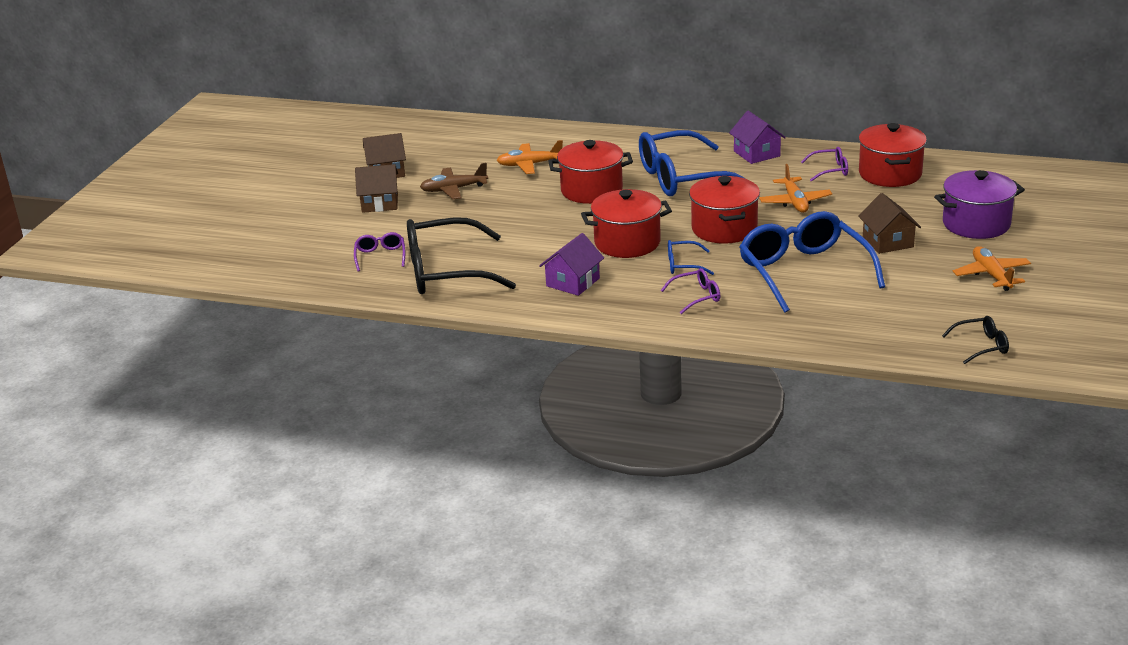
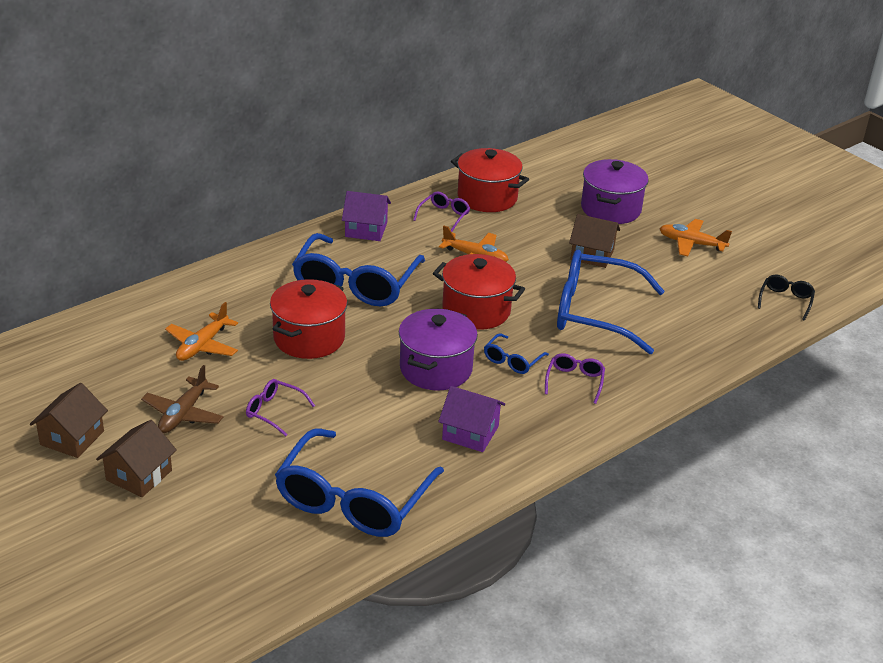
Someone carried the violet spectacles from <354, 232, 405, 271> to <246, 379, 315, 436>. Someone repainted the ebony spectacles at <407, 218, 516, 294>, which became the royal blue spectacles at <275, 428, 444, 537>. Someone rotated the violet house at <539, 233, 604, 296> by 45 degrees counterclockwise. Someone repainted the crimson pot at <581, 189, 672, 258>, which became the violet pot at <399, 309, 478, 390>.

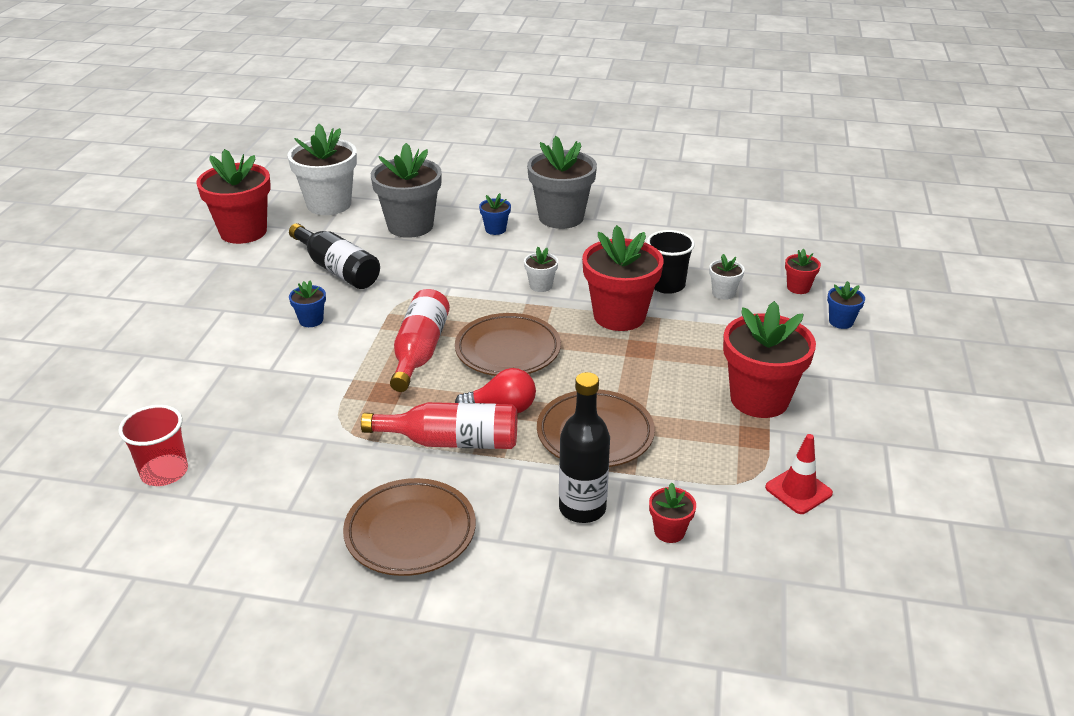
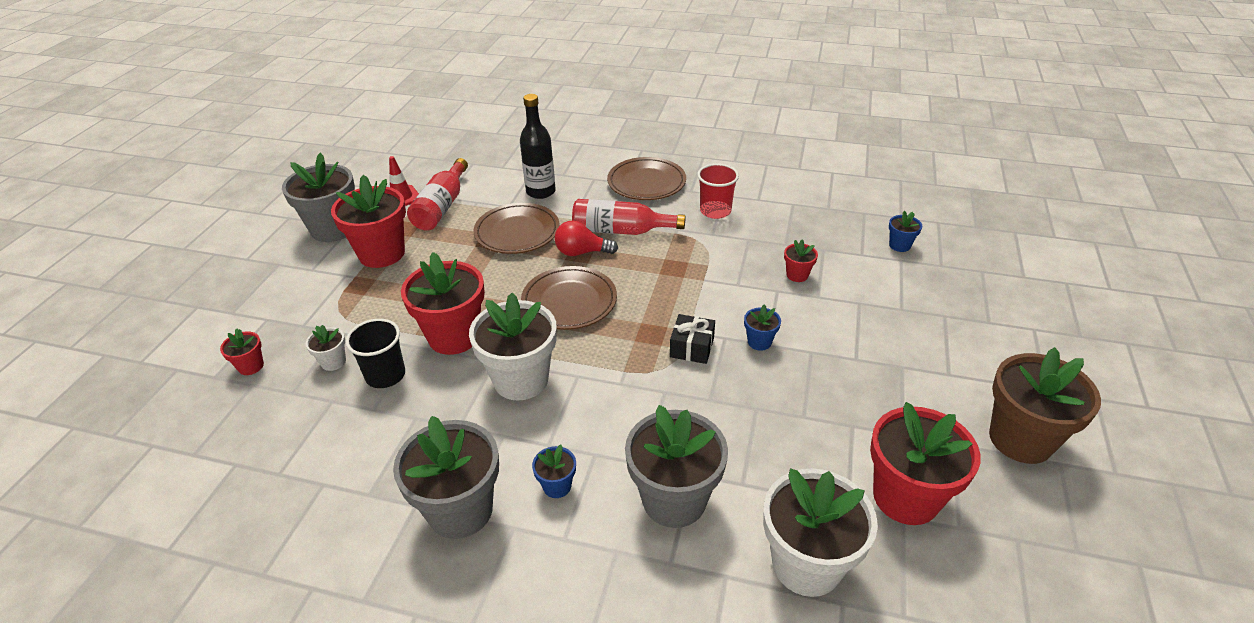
Someone carried the crimson cup from <118, 405, 188, 486> to <697, 164, 739, 219>. Someone took away the ebony flask at <289, 223, 380, 289>. Someone carried the crimson flask from <390, 289, 450, 392> to <407, 158, 468, 231>. Someone scaled the white flower pot at <524, 247, 558, 292> by 2.20. Someone carried the crimson flower pot from <649, 483, 696, 543> to <784, 240, 818, 282>. Someone carried the royal blue flower pot from <827, 281, 865, 329> to <889, 210, 922, 252>. Someone put down the ash-grey flower pot at <282, 153, 355, 242>. Someone put down the ebony present at <670, 314, 715, 364>. Someone put down the russet flower pot at <989, 347, 1101, 464>.

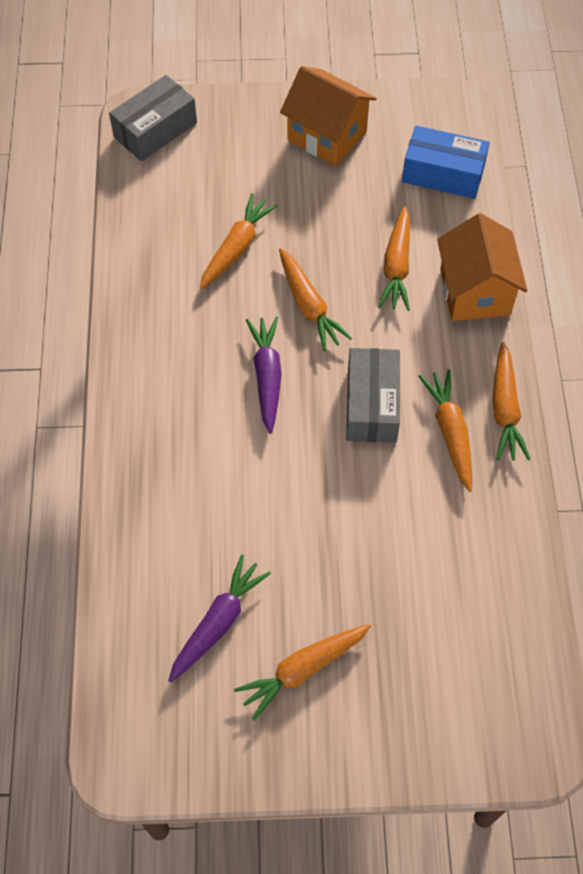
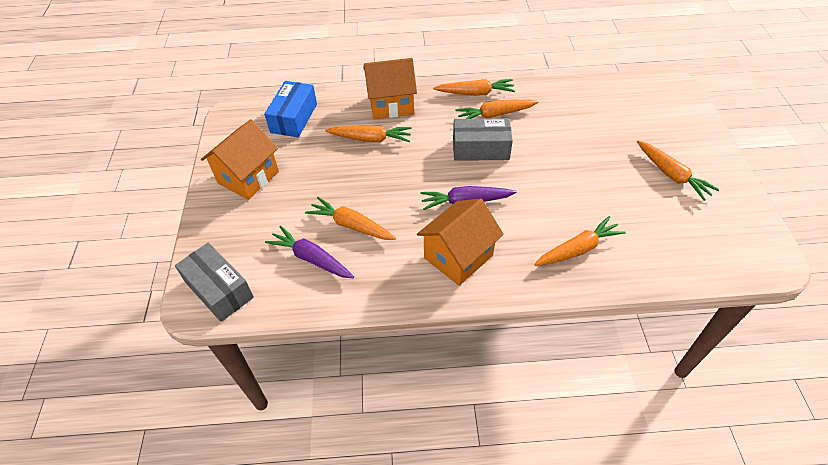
Someone carried the violet toy carrot from <168, 555, 271, 683> to <265, 226, 354, 278>. Someone carried the orange-coloured toy carrot from <279, 248, 352, 351> to <534, 216, 626, 266>. Someone put down the orange-coloured house at <417, 198, 504, 286>.

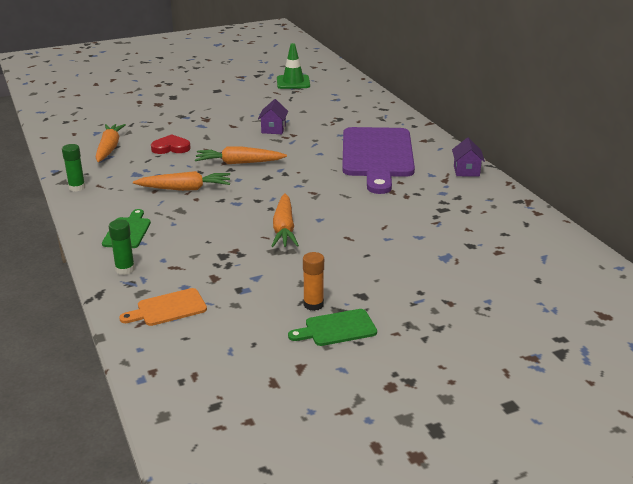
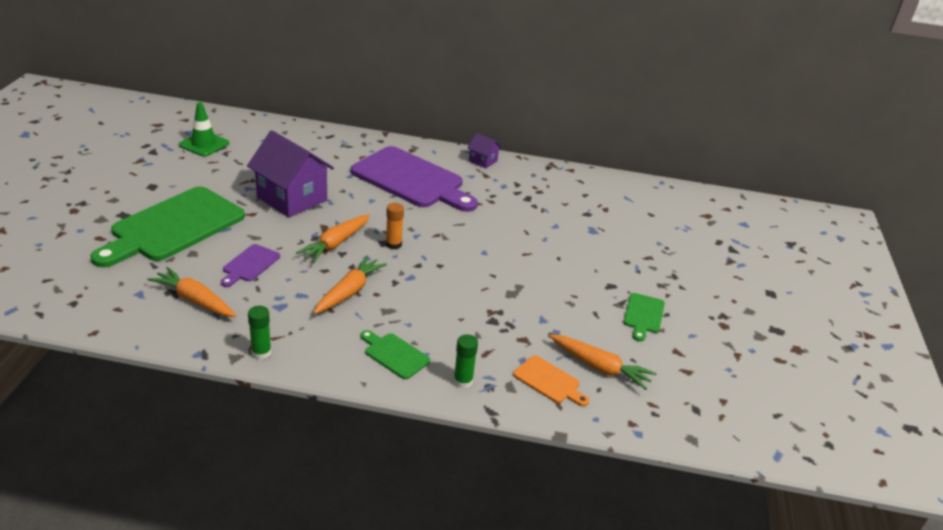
Someone rotated the orange-coloured chopping board at <119, 288, 207, 326> by 60 degrees counterclockwise. Someone swapped the crimson heart shape at <151, 134, 191, 154> for the violet chopping board at <221, 244, 280, 287>. Someone scaled the violet house at <258, 99, 288, 134> by 2.14. Someone carried the orange-coloured toy carrot from <272, 193, 299, 247> to <549, 334, 656, 390>. Someone carried the orange-coloured stick of glue from <303, 252, 324, 311> to <386, 203, 404, 249>. Someone put down the green chopping board at <91, 187, 245, 267>.

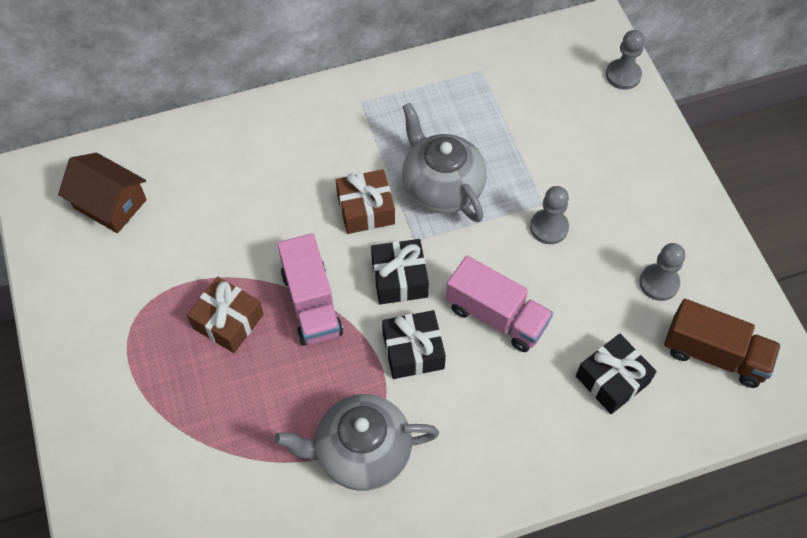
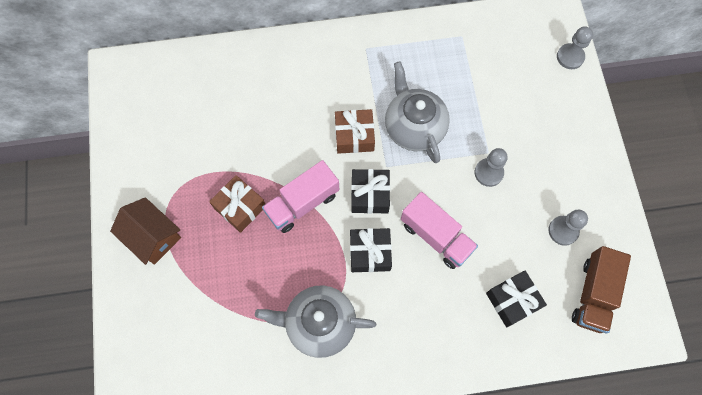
Someone carried the russet house from <58, 153, 147, 233> to <110, 197, 181, 265>. Someone rotated the pink truck at <277, 233, 343, 346> by 60 degrees clockwise. Someone rotated the russet truck at <664, 299, 781, 388> by 75 degrees clockwise.

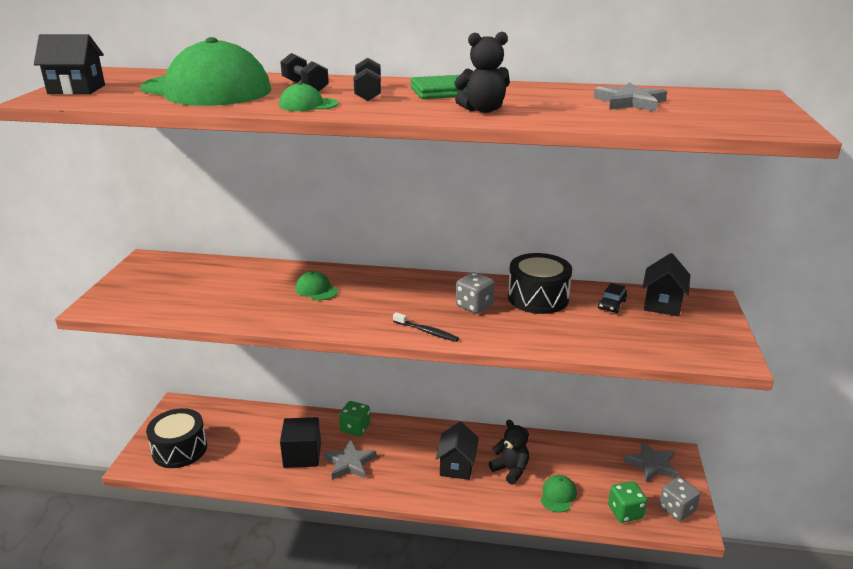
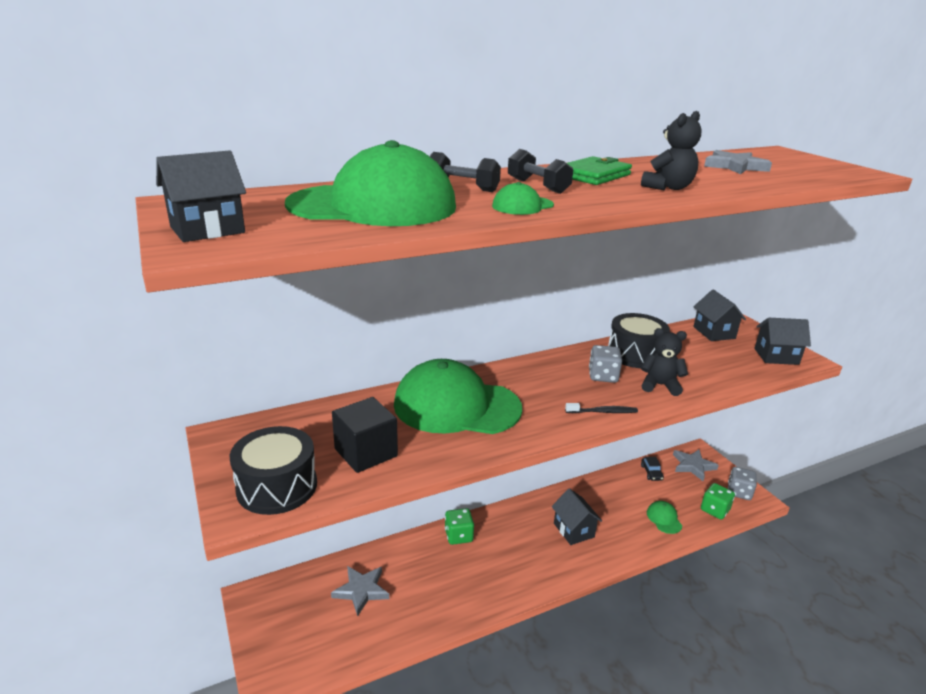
Someone carried the ebony toy drum from <146, 408, 207, 468> to <230, 426, 317, 515>. Someone carried the ebony cube from <280, 417, 321, 468> to <332, 397, 398, 473>. Someone scaled the green baseball cap at <295, 271, 338, 301> by 2.49. Someone carried the ash-grey five-pointed star from <324, 440, 377, 480> to <331, 566, 389, 617>. Someone carried the ebony stuffed bear from <489, 419, 529, 485> to <641, 328, 688, 396>. Someone carried the ebony car from <598, 283, 627, 313> to <641, 457, 664, 481>. Someone put down the ebony house at <754, 318, 811, 365>.

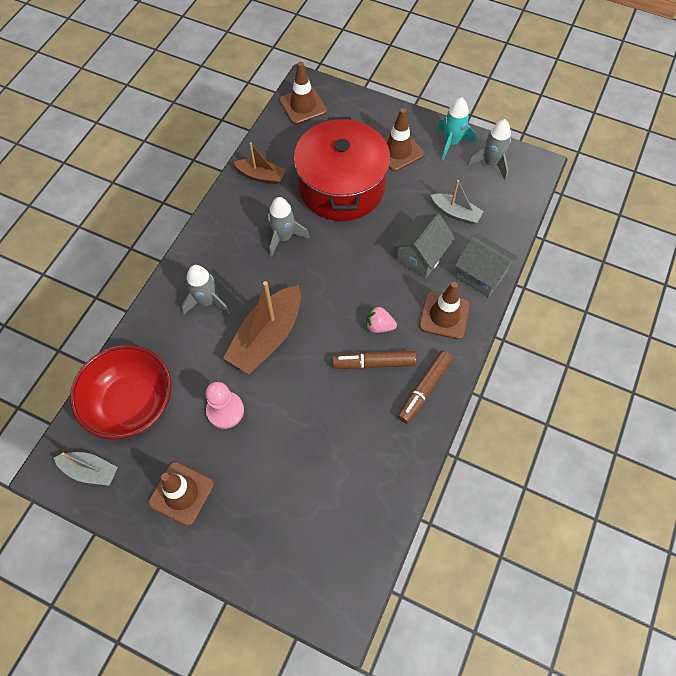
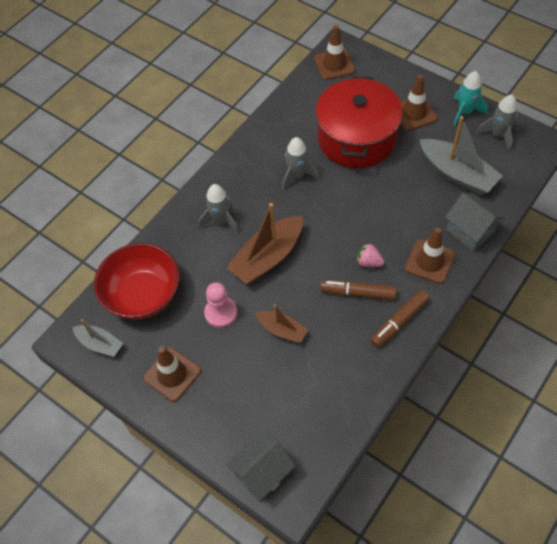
Someone carried the russet toy boat from <234, 142, 286, 185> to <255, 304, 308, 343>. Someone carried the ash-grey house from <393, 213, 455, 279> to <226, 431, 295, 502>. Someone scaled the ash-grey toy boat at <431, 180, 484, 225> by 1.77.

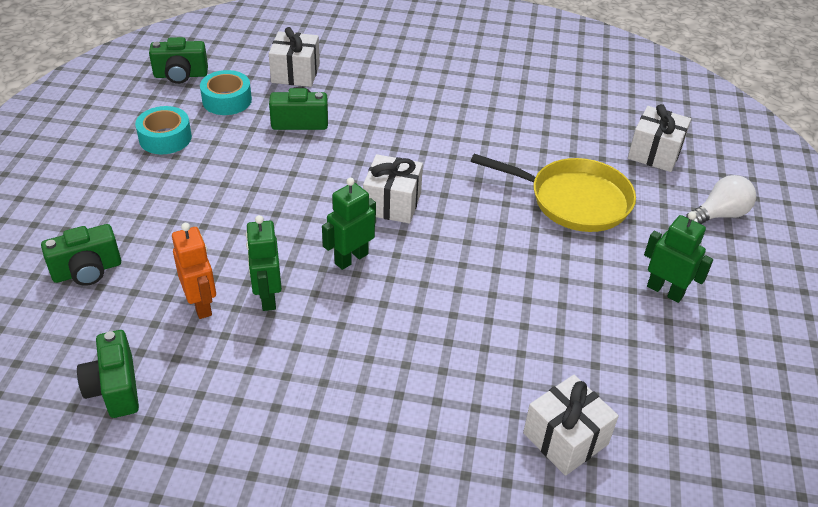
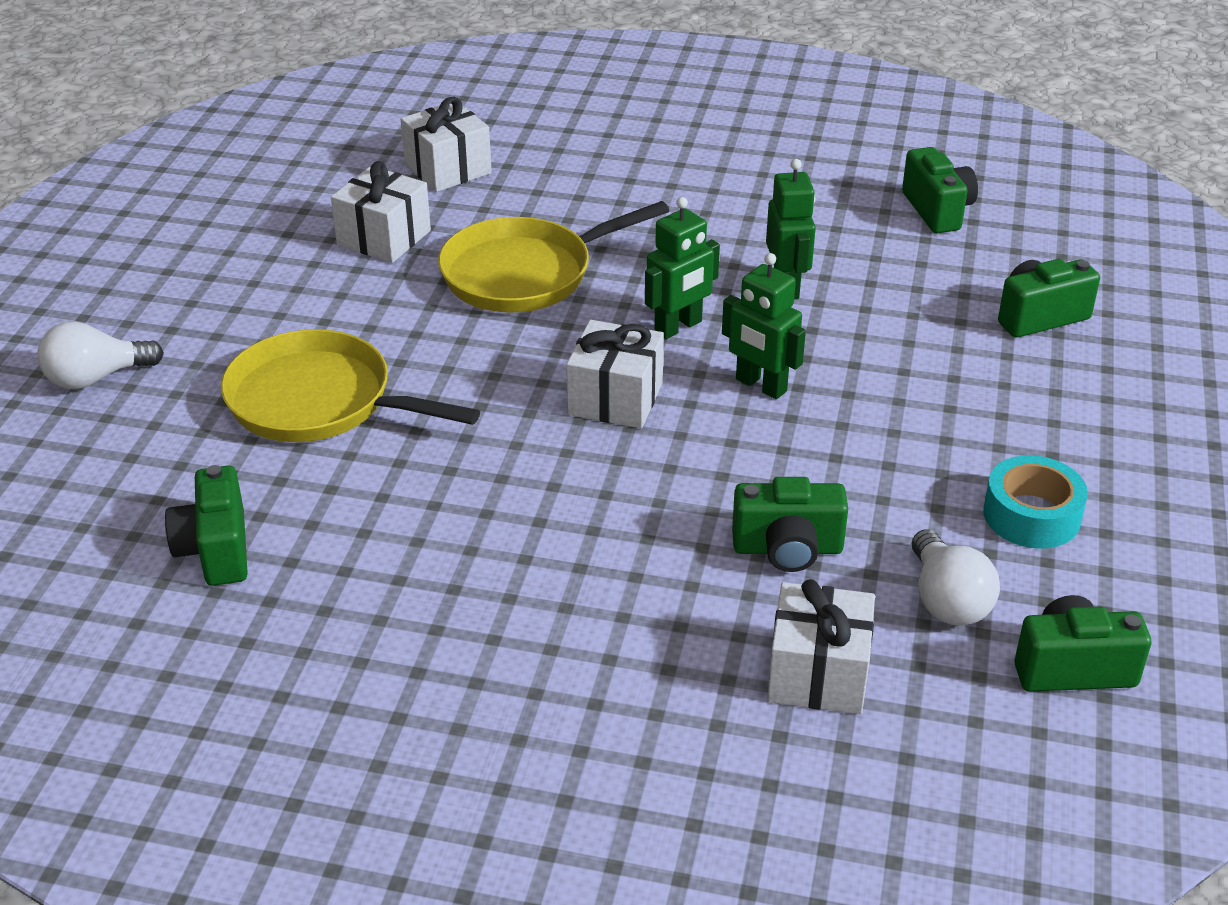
Someone took away the orange-coloured toy robot at <172, 223, 216, 319>. Someone swapped the aqua sticky tape at <200, 70, 252, 115> for the white lightbulb at <912, 529, 1000, 626>. Someone carried the white present from <628, 104, 691, 172> to <331, 161, 431, 263>. Someone carried the green toy robot from <644, 211, 713, 303> to <722, 253, 806, 399>. Someone put down the green camera at <165, 465, 248, 586>. Someone put down the bright yellow frying pan at <438, 201, 669, 313>.

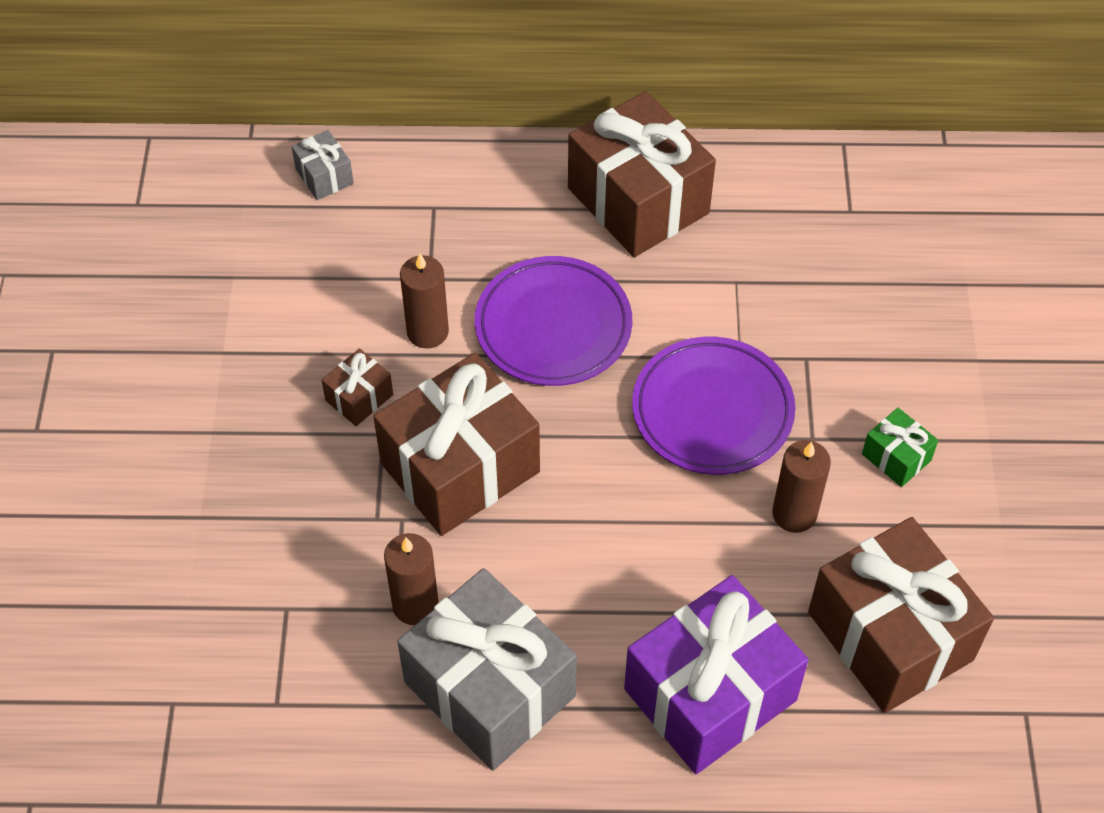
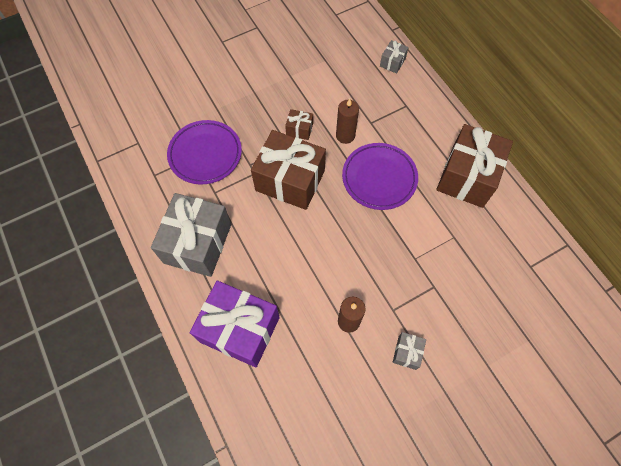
Someone took away the russet wax candle at <384, 533, 439, 625>. Someone carried the violet plate from <632, 337, 795, 475> to <167, 120, 242, 185>. Someone took away the russet present at <808, 517, 994, 713>. Someone repainted the green present at <862, 408, 938, 487>, which became the ash-grey present at <393, 332, 426, 370>.

